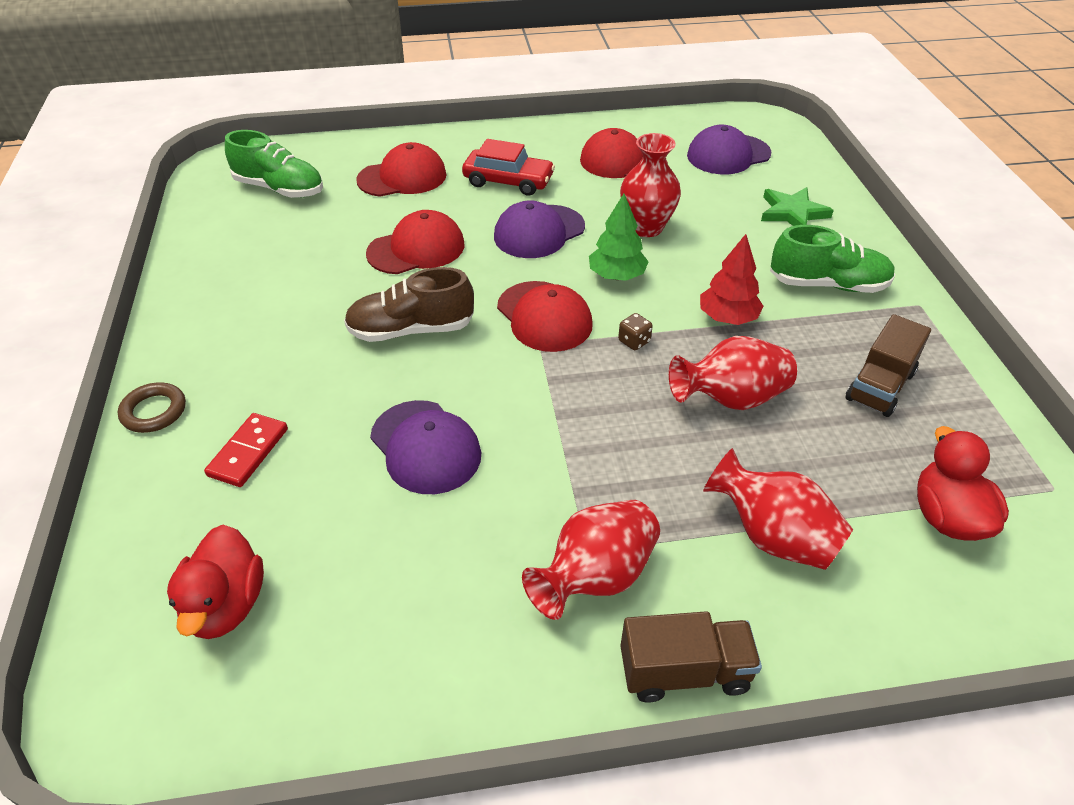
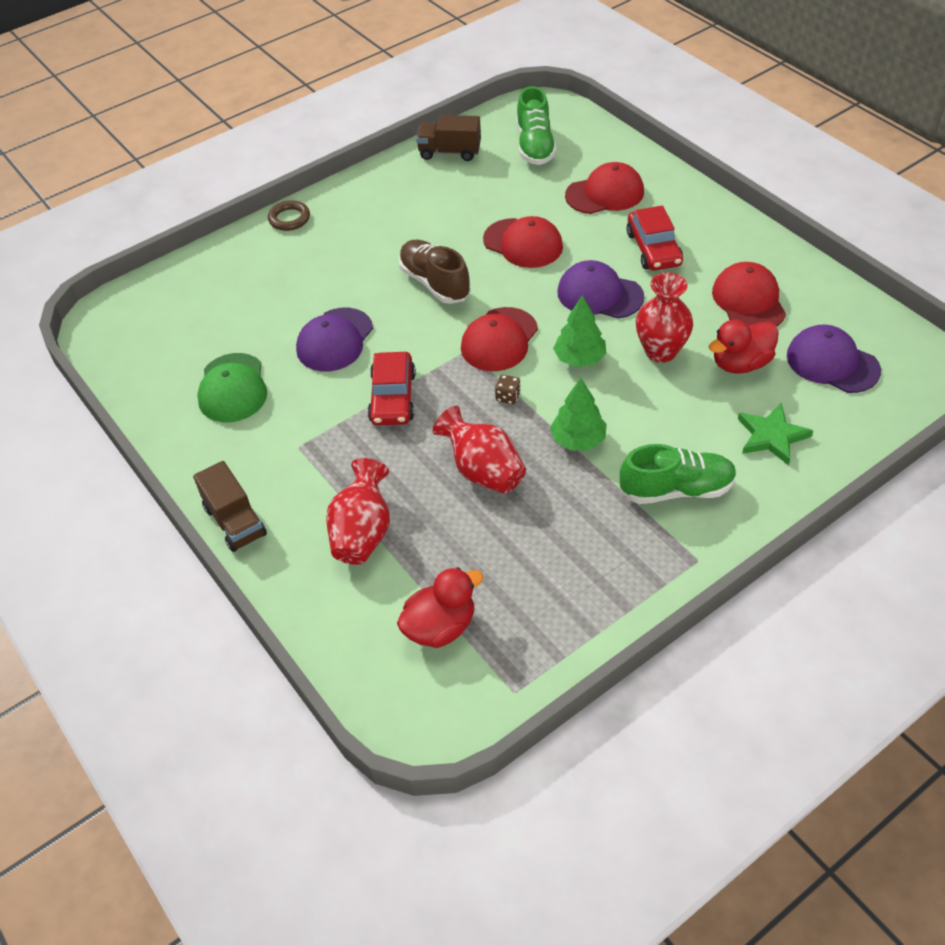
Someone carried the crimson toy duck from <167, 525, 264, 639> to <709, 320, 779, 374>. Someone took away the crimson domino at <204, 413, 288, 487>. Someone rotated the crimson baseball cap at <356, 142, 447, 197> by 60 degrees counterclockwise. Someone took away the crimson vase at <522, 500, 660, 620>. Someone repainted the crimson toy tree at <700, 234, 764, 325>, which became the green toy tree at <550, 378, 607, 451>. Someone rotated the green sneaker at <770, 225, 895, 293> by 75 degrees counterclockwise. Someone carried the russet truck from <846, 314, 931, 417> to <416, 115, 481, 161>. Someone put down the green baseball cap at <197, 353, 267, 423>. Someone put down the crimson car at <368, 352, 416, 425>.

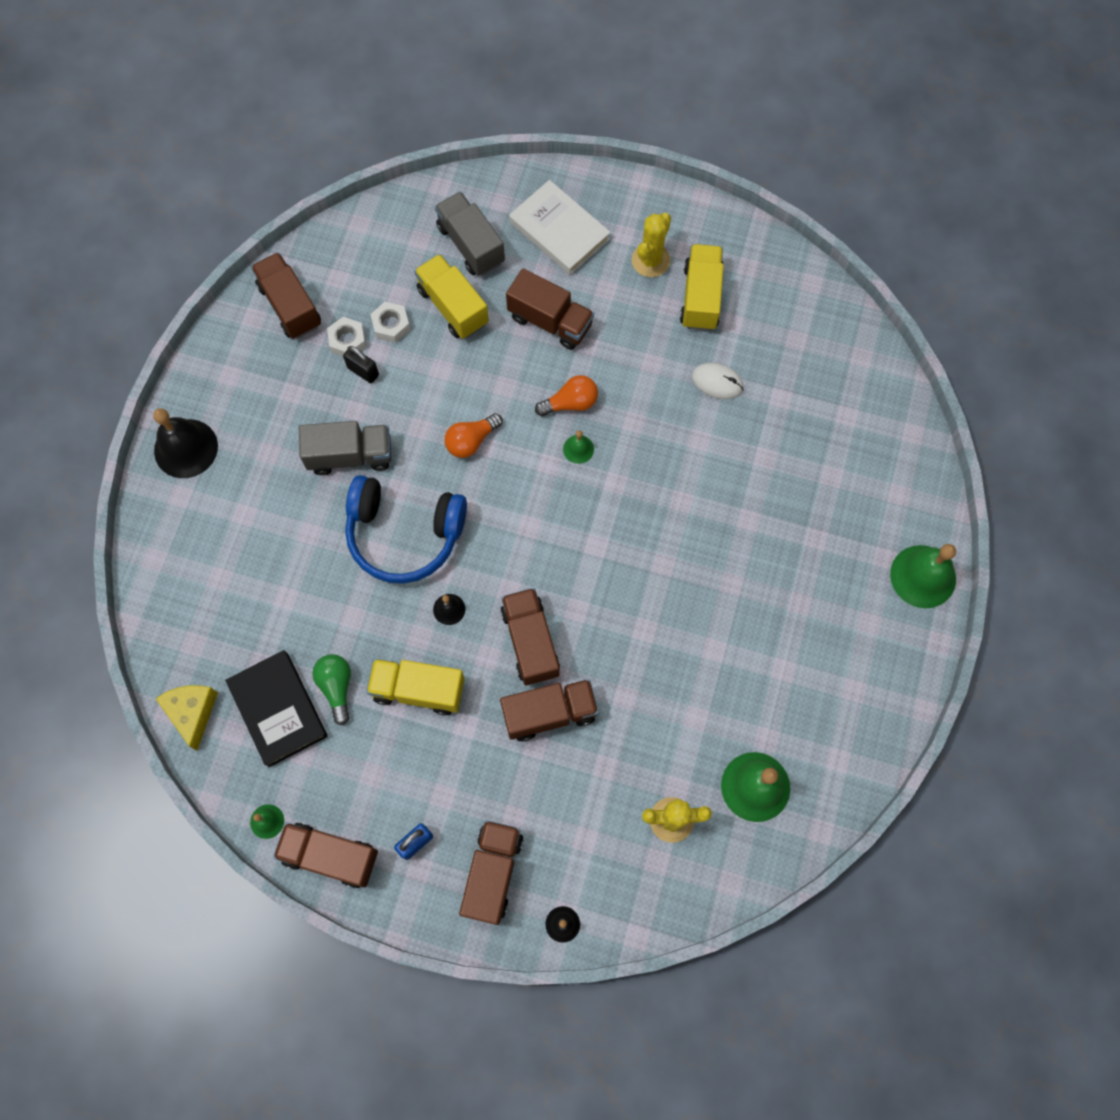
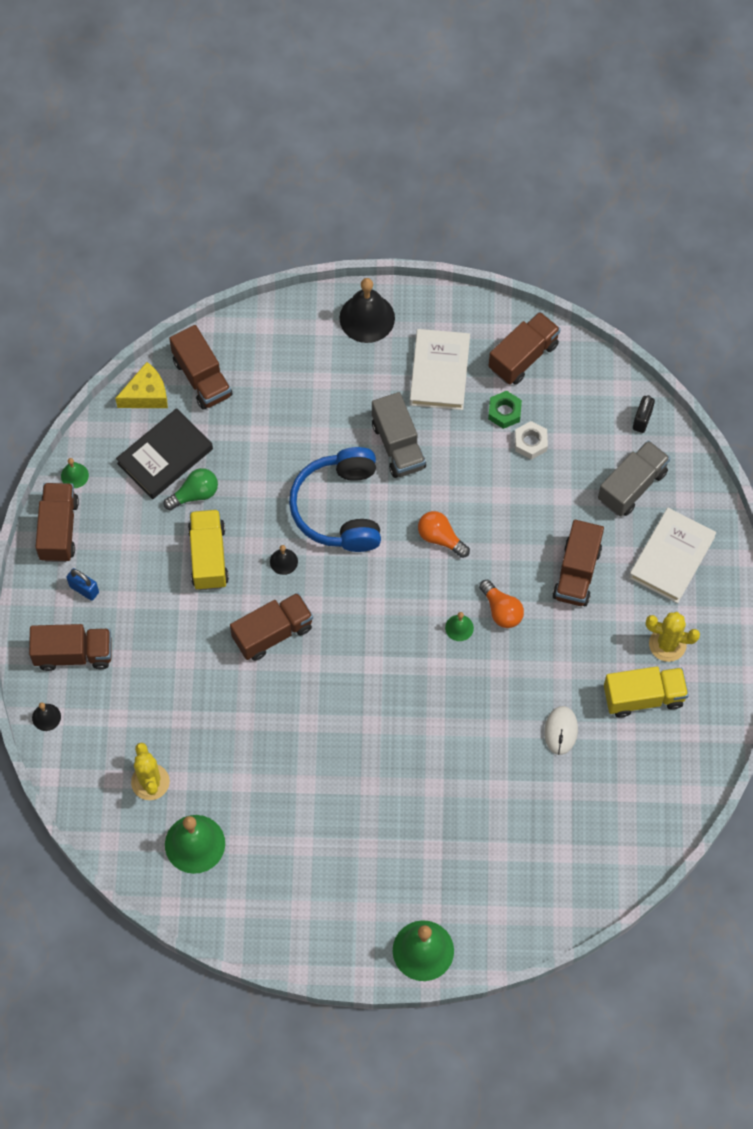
Someone repainted the white hex nut at <327, 317, 366, 356>, which became the green hex nut at <488, 391, 522, 429>. Someone carried the ebony small lock from <343, 346, 379, 383> to <633, 395, 655, 433>. Someone took away the bright yellow truck at <414, 254, 489, 339>. Someone carried the russet truck from <500, 679, 599, 741> to <169, 325, 232, 410>. Someone put down the white hardcover at <410, 329, 470, 410>.

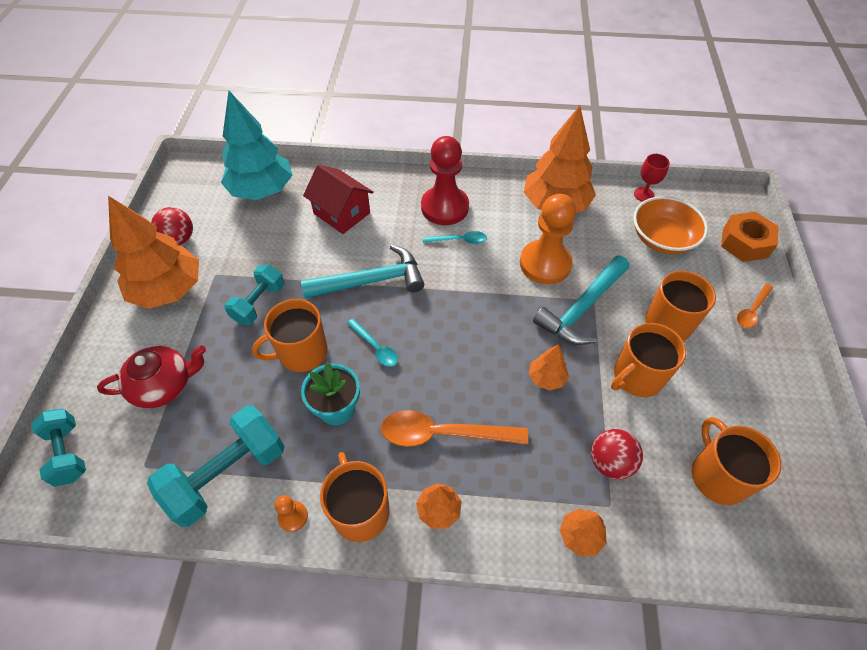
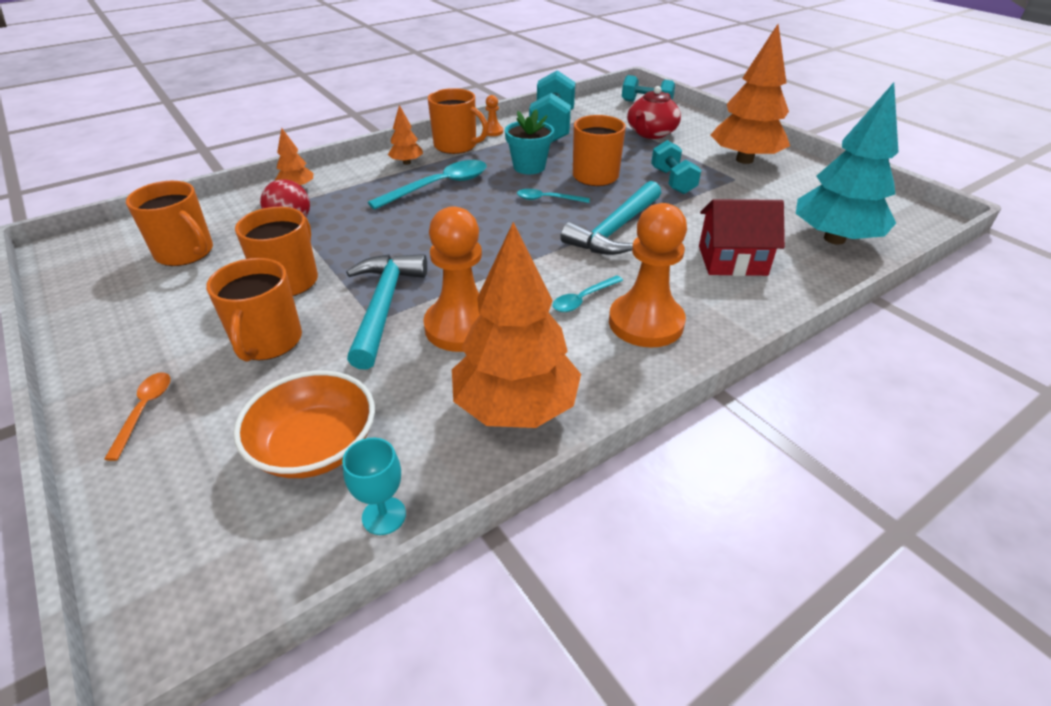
Someone took away the crimson play ball at <151, 207, 193, 246>. Someone repainted the orange-coloured spoon at <381, 410, 528, 447>, which became the aqua spoon at <368, 160, 487, 210>. Someone repainted the crimson pawn at <421, 136, 469, 225>, which became the orange-coloured pawn at <609, 203, 687, 348>. Someone took away the orange-coloured toy tree at <529, 344, 569, 391>. Someone repainted the crimson wine glass at <634, 154, 670, 202>, which became the aqua wine glass at <342, 438, 406, 535>. Someone took away the orange-coloured hex nut at <721, 212, 779, 262>.

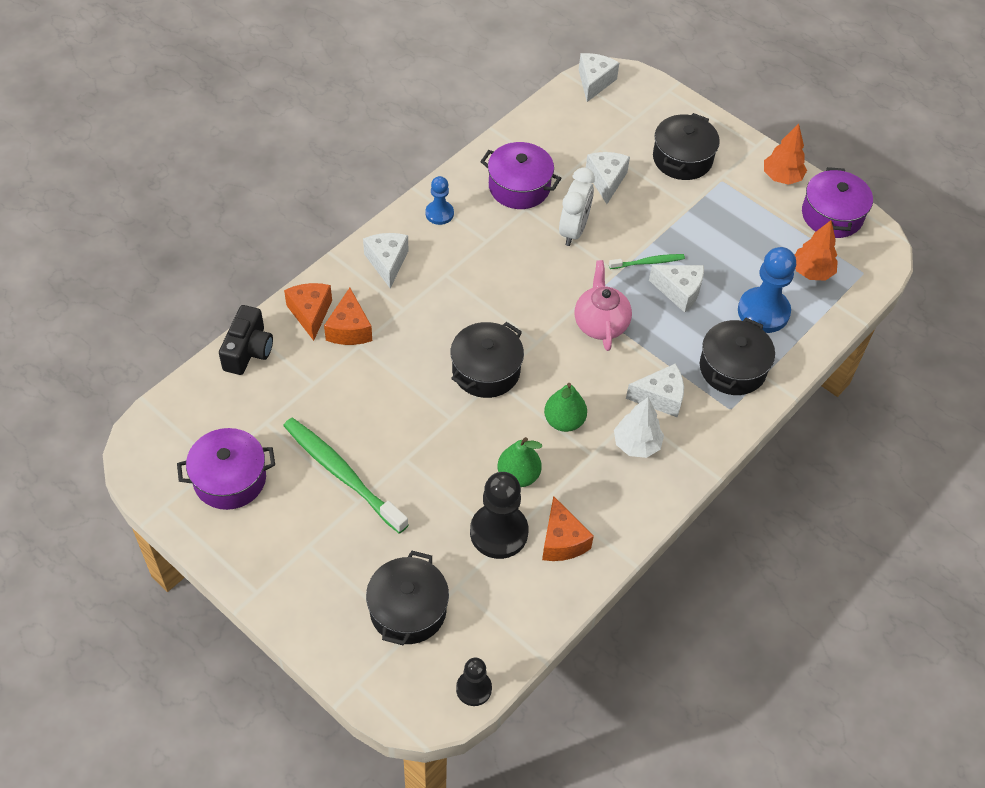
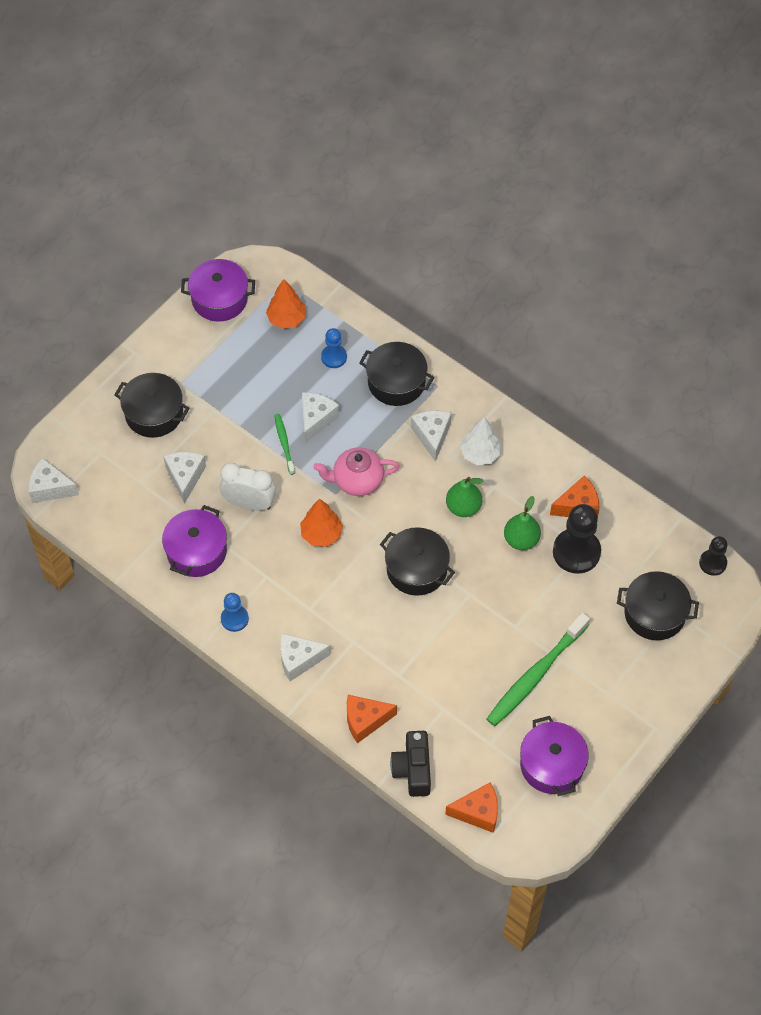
Someone rotated the ebony camera at <219, 305, 273, 375> by 105 degrees counterclockwise. Someone carried the orange-coloured cheese wedge from <324, 288, 372, 345> to <445, 782, 498, 833>. Someone rotated the white cheese wedge at <586, 152, 630, 204> by 90 degrees clockwise. Someone scaled the royal blue pawn at <738, 247, 796, 333> by 0.57. Someone carried the orange-coloured toy tree from <764, 124, 807, 185> to <300, 499, 343, 547>.

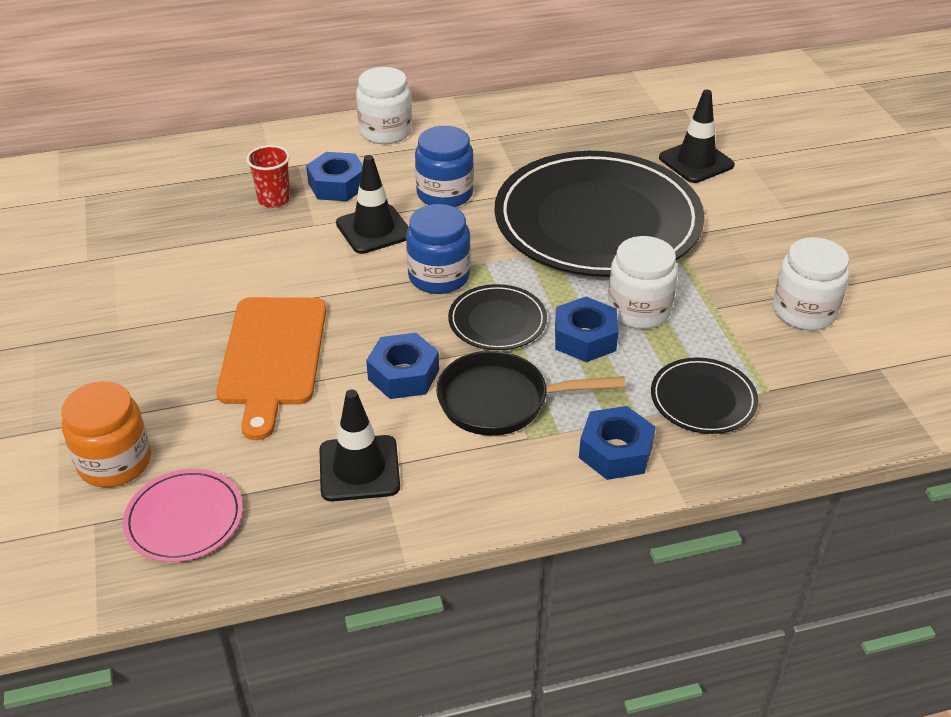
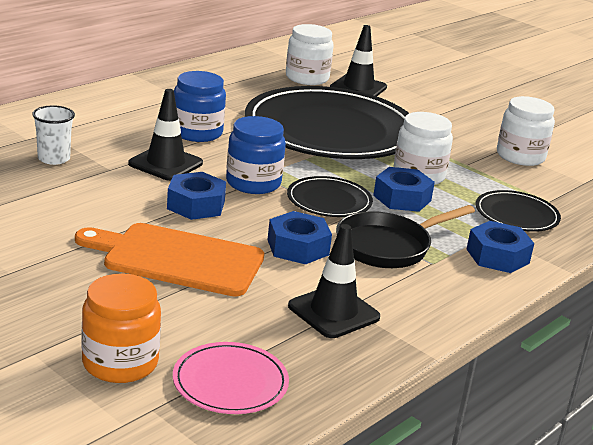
Someone rotated the orange-coloured chopping board at <216, 297, 326, 440> by 135 degrees clockwise. Someone repainted the crimson cup at <246, 145, 291, 208>, which became the white cup at <32, 105, 75, 165>. Someone carried the royal blue hex nut from <306, 152, 363, 201> to <167, 172, 226, 220>. Someone carried the white preserve jar from <356, 67, 412, 144> to <286, 24, 334, 85>.

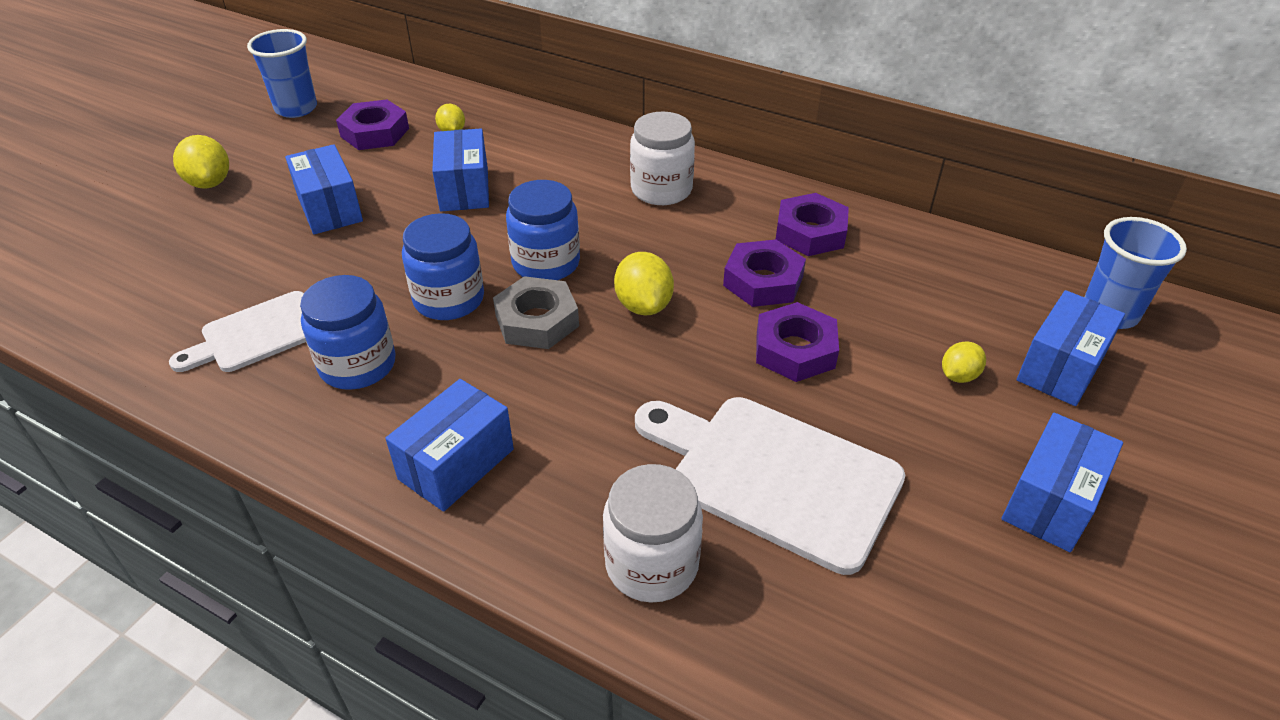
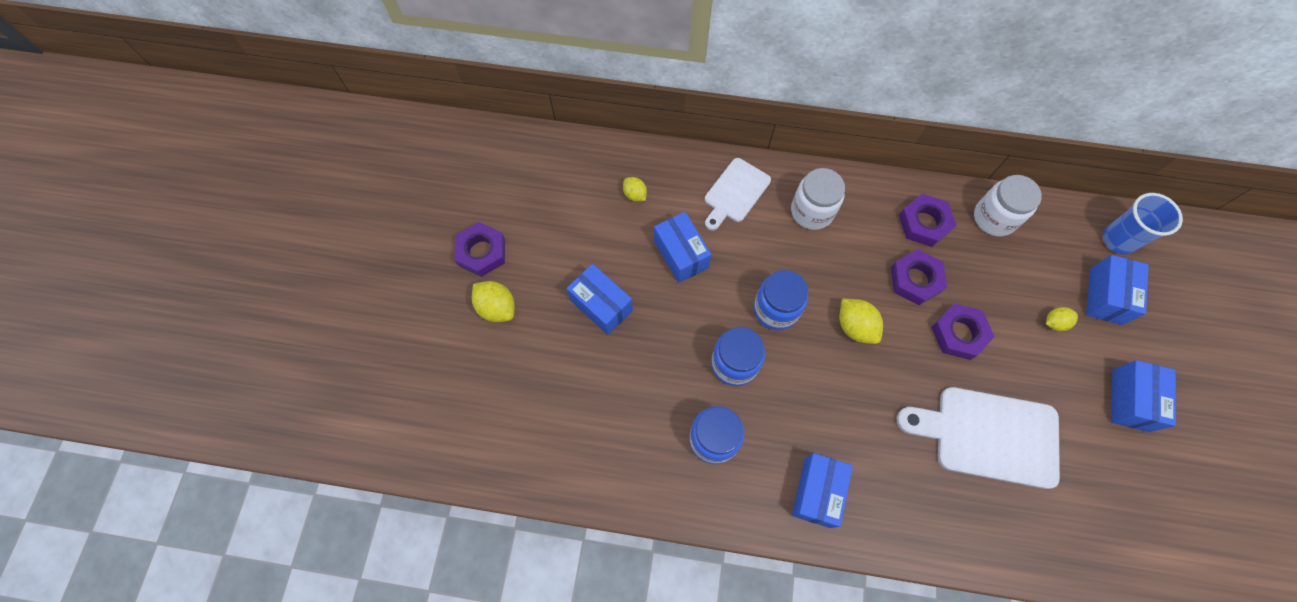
Someone carried the white chopping board from <169, 291, 306, 372> to <705, 158, 771, 230>. Someone took away the royal blue cup at <247, 29, 317, 118>. Someone carried the violet hex nut from <336, 99, 409, 150> to <454, 222, 505, 277>. Someone took away the ash-grey hex nut at <493, 276, 579, 349>. Someone carried the white preserve jar from <603, 464, 703, 603> to <974, 175, 1042, 236>. Someone rotated the bright yellow lemon at <942, 341, 986, 383> by 45 degrees clockwise.

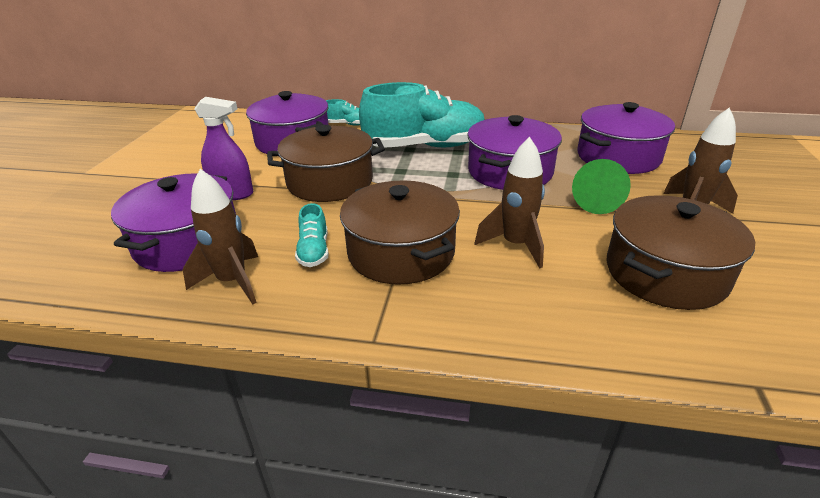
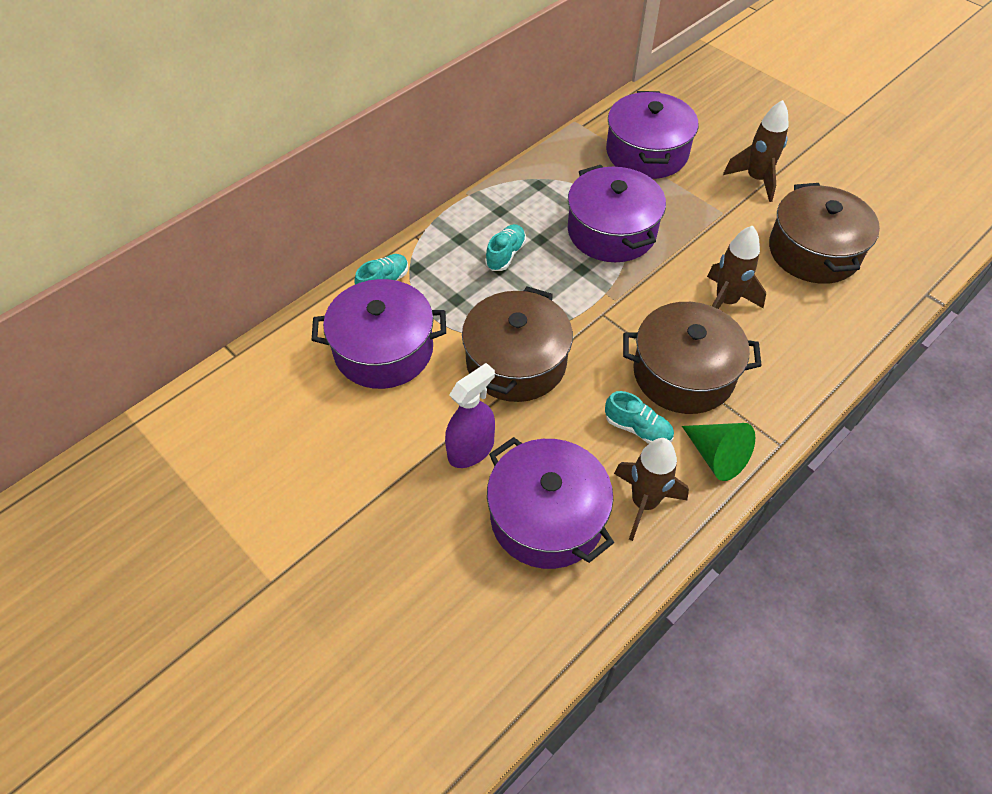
Someone scaled the aqua sneaker at <359, 82, 485, 148> by 0.42. Someone carried the green solid cone from <572, 159, 631, 214> to <682, 423, 755, 481>.

